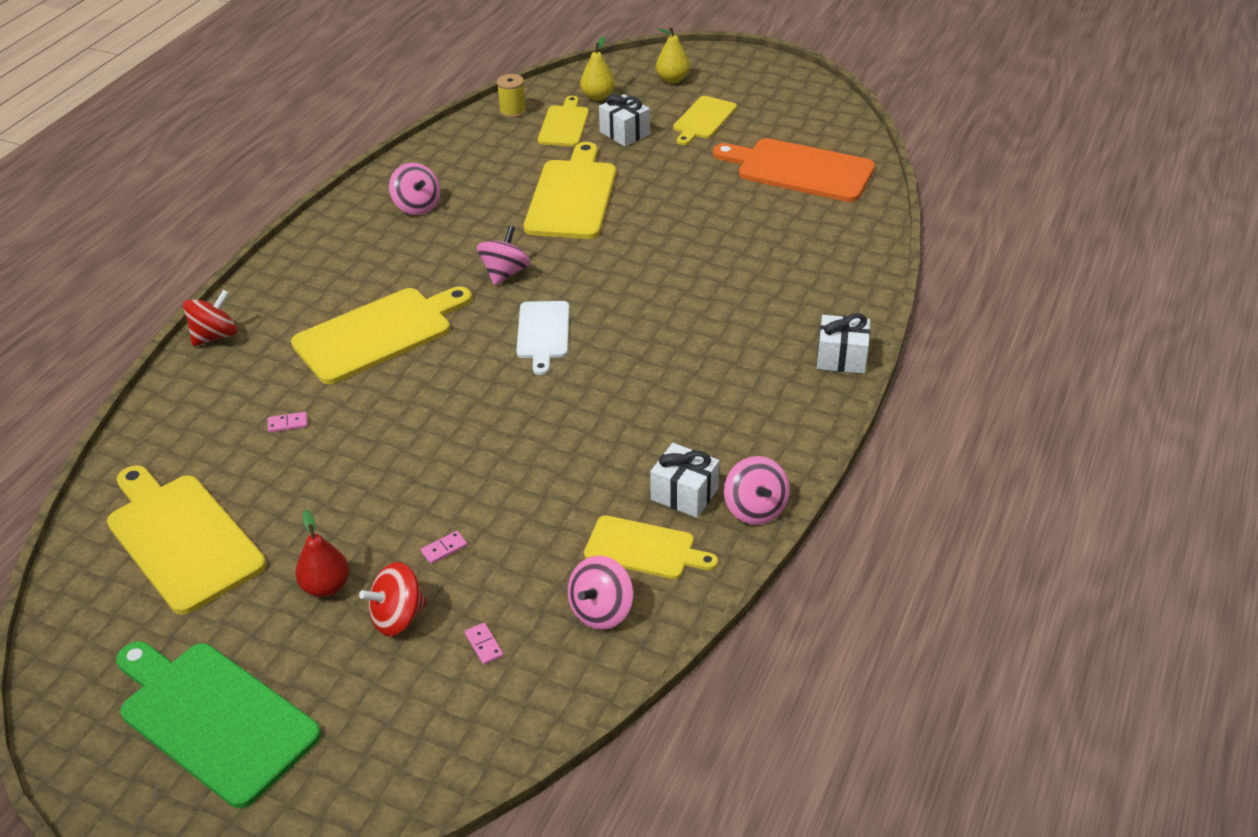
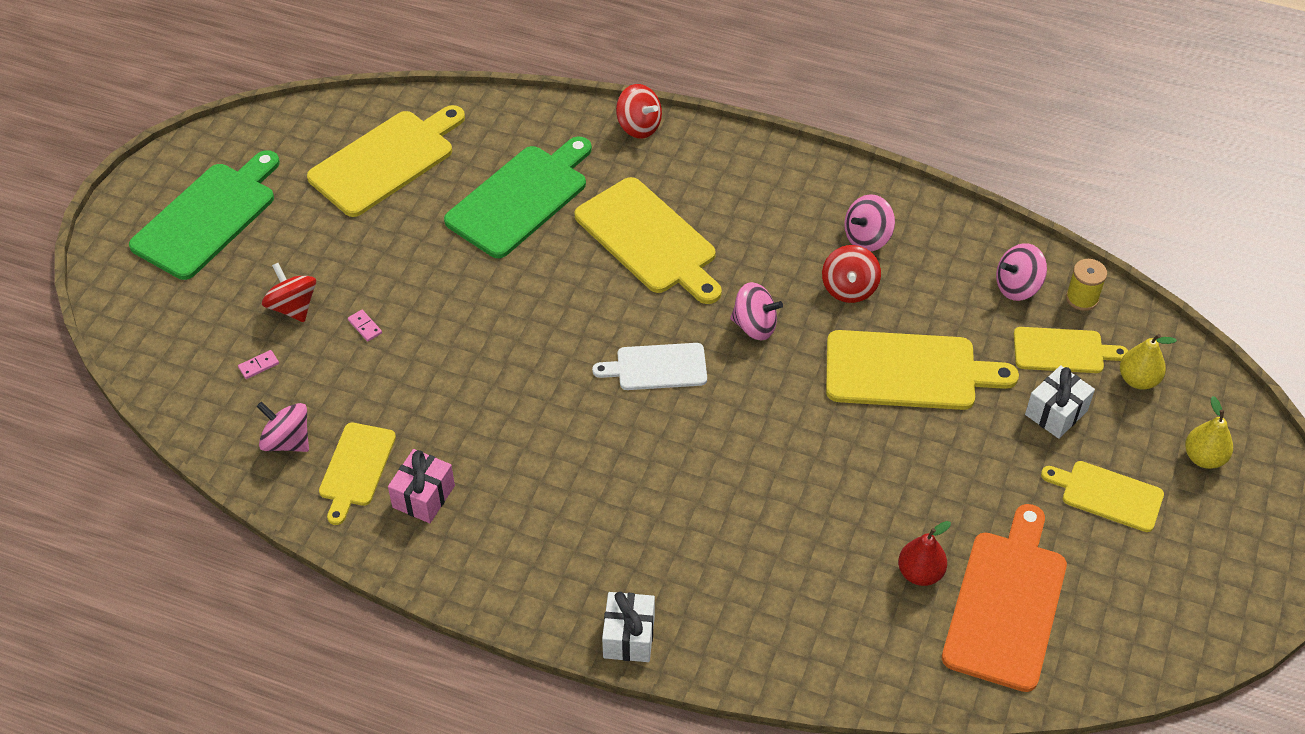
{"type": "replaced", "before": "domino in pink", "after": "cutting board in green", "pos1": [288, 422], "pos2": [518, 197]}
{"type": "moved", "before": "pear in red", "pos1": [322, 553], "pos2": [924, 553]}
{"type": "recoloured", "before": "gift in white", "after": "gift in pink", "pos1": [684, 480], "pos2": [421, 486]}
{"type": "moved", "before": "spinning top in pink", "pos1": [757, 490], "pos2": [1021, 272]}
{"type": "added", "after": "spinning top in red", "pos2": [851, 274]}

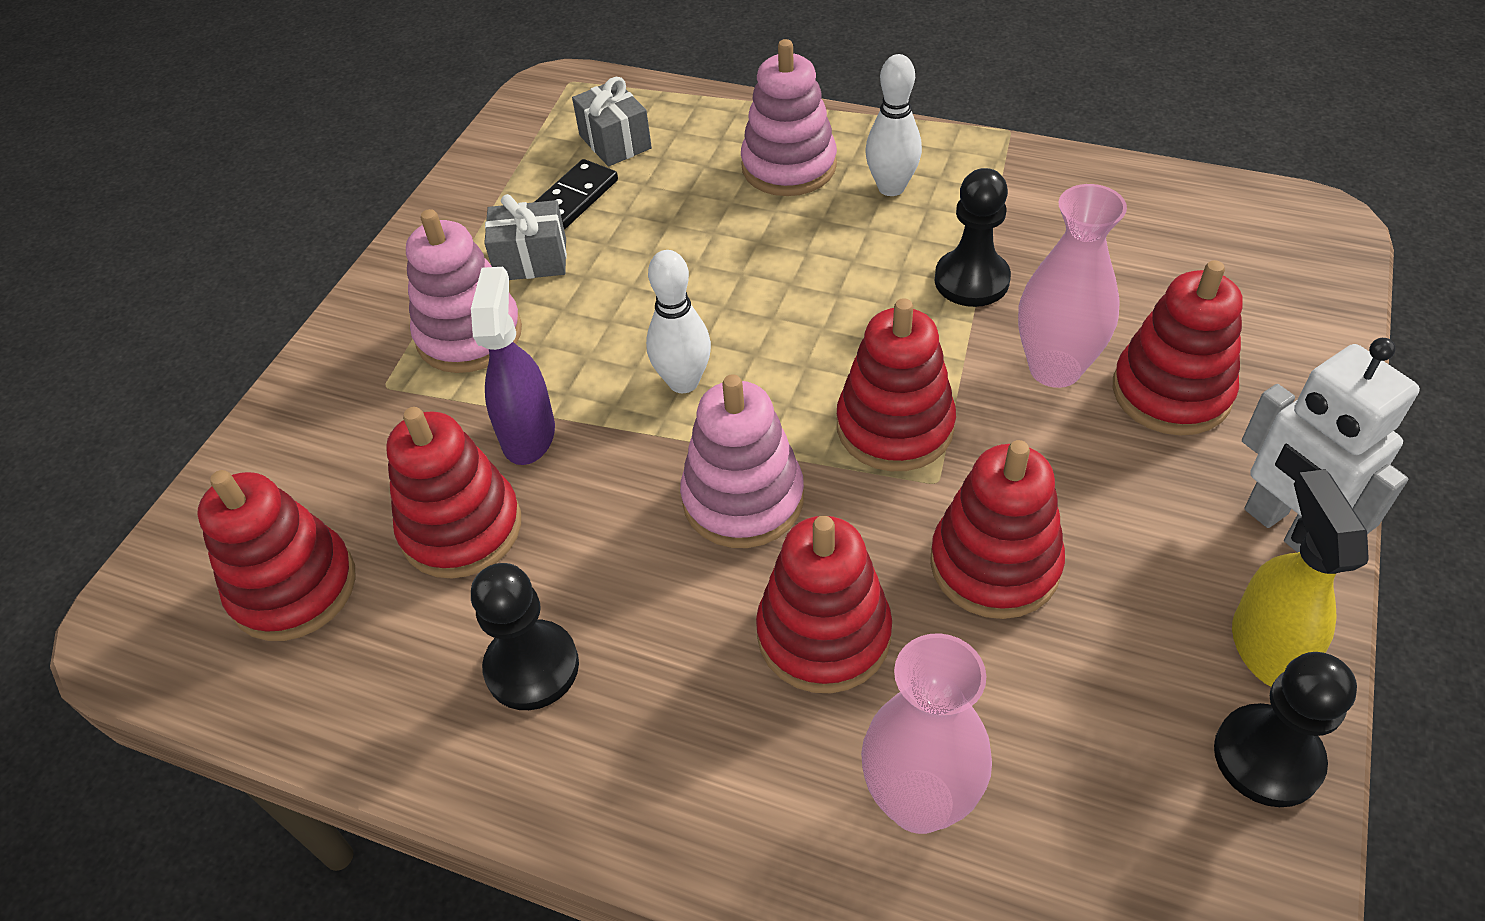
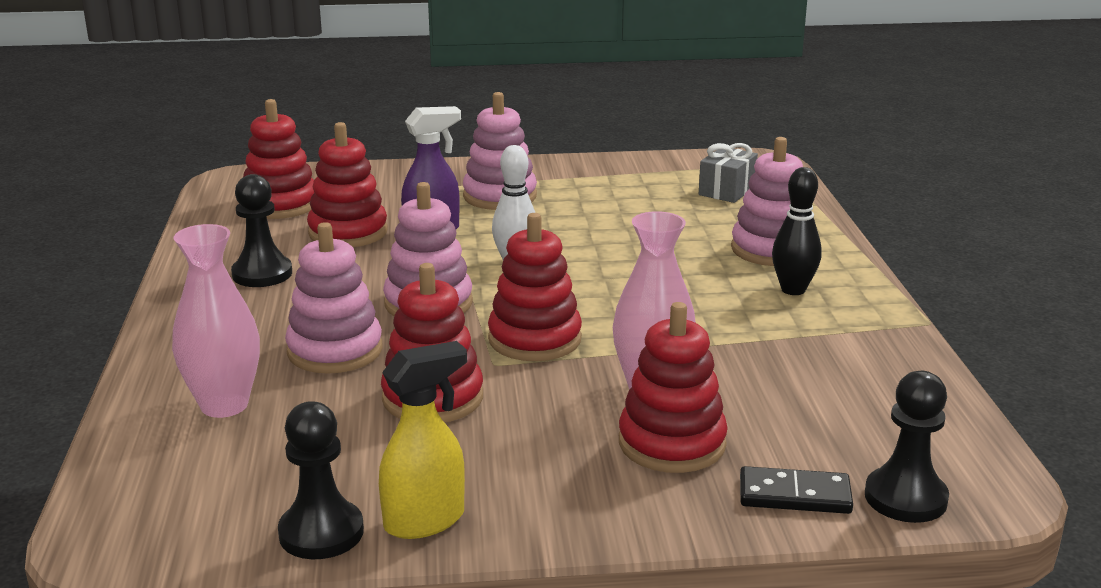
{"type": "removed", "before": "gift in grey", "pos1": [525, 237]}
{"type": "moved", "before": "domino in black", "pos1": [576, 194], "pos2": [796, 490]}
{"type": "recoloured", "before": "stacking toy in red", "after": "stacking toy in pink", "pos1": [824, 604], "pos2": [333, 298]}
{"type": "recoloured", "before": "bowling pin in white", "after": "bowling pin in black", "pos1": [893, 125], "pos2": [797, 231]}
{"type": "moved", "before": "pawn in black", "pos1": [973, 237], "pos2": [907, 447]}
{"type": "removed", "before": "robot in white", "pos1": [1331, 445]}

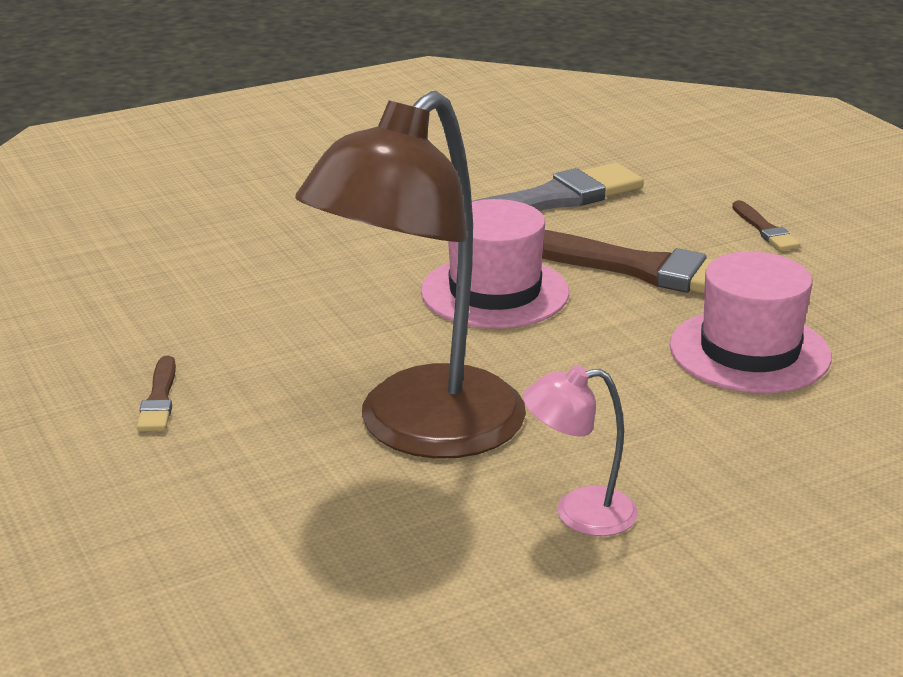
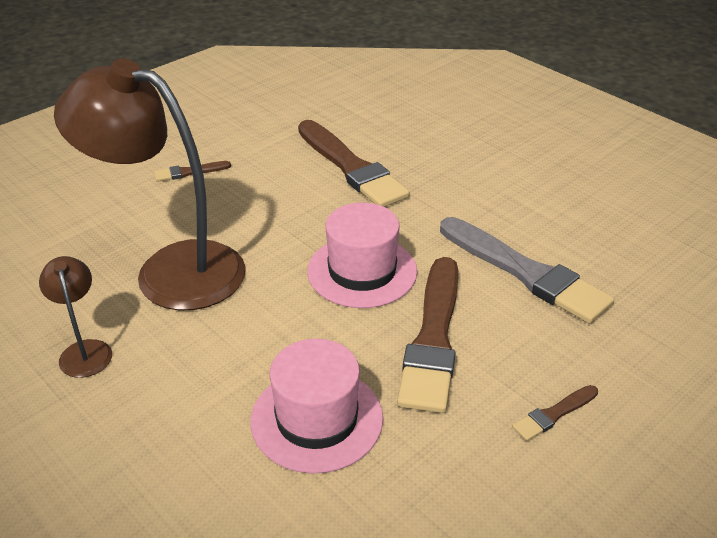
{"type": "recoloured", "before": "lamp in pink", "after": "lamp in brown", "pos1": [580, 450], "pos2": [75, 317]}
{"type": "added", "after": "brush in brown", "pos2": [354, 163]}

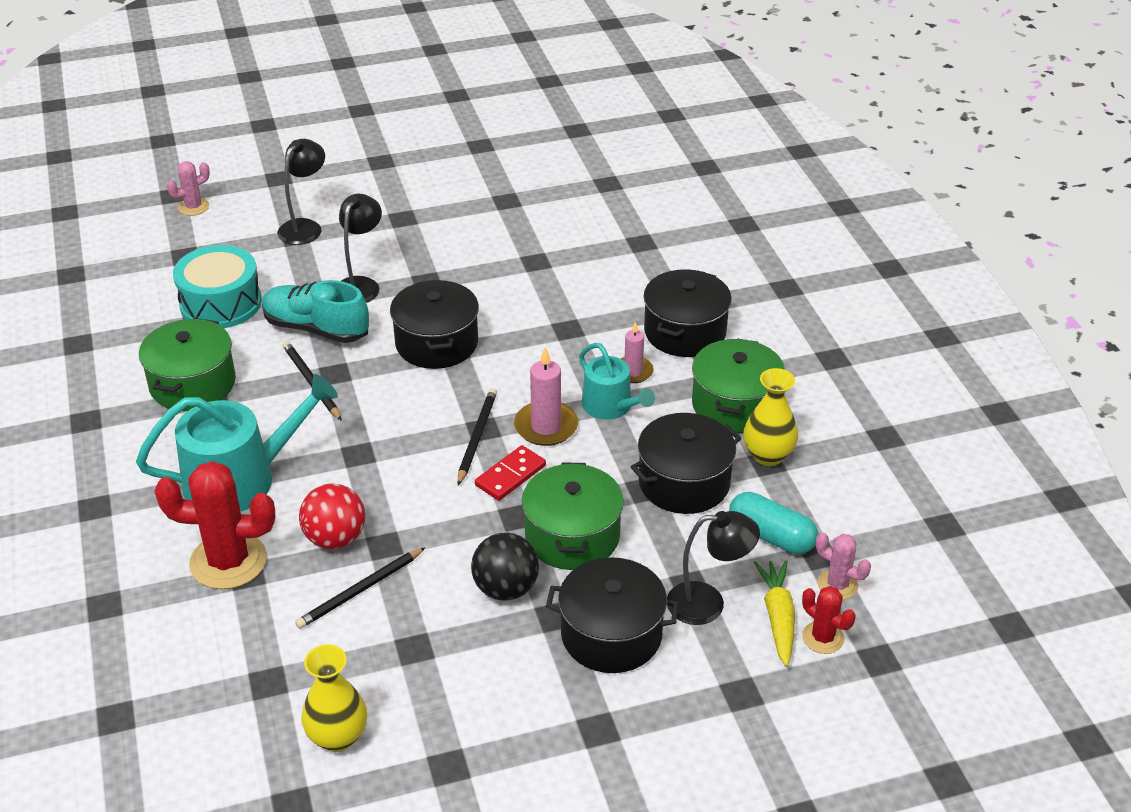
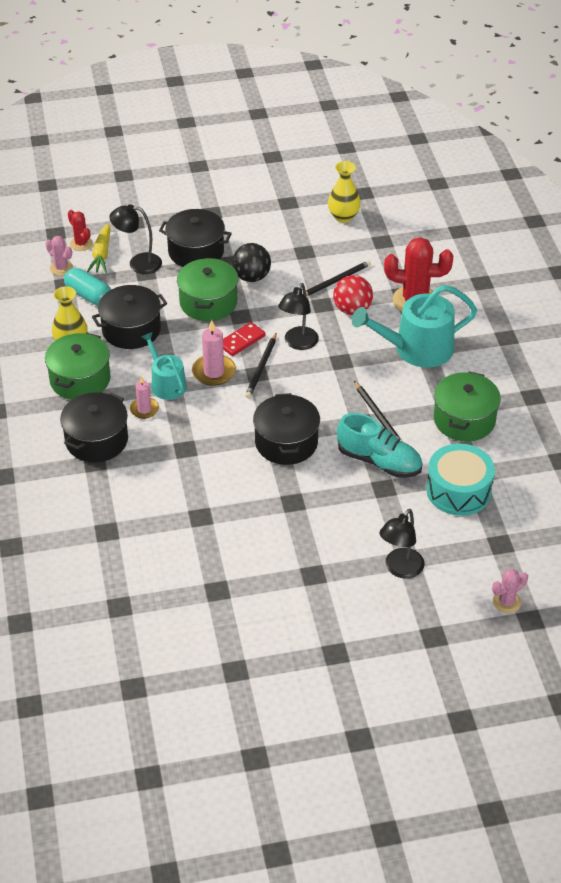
{"type": "moved", "before": "lamp in black", "pos1": [360, 248], "pos2": [298, 316]}

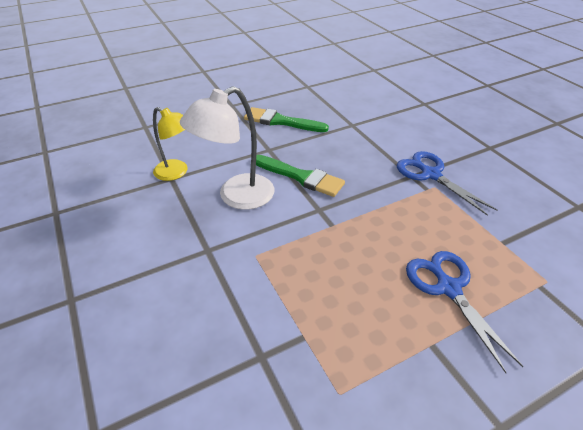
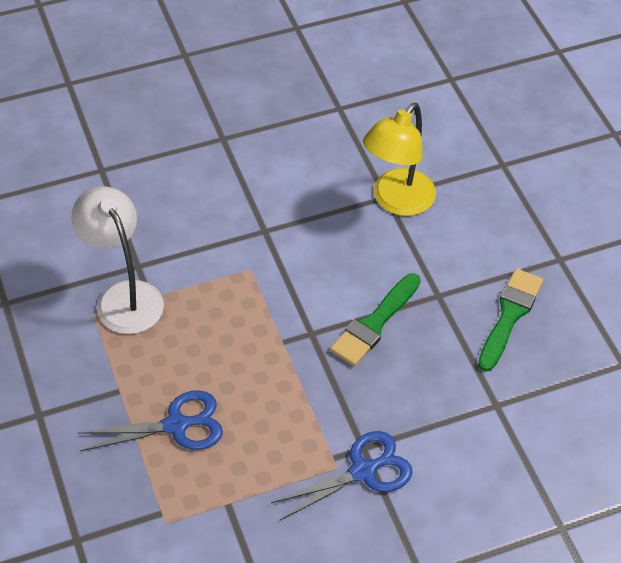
{"type": "resized", "before": "lamp in yellow", "pos1": [170, 144], "pos2": [399, 159], "scale": 1.51}
{"type": "moved", "before": "lamp in white", "pos1": [227, 148], "pos2": [117, 260]}

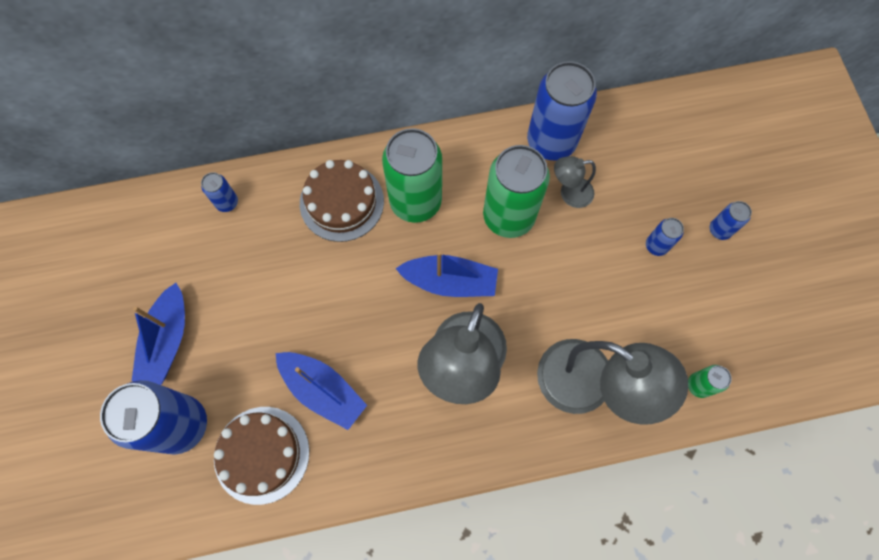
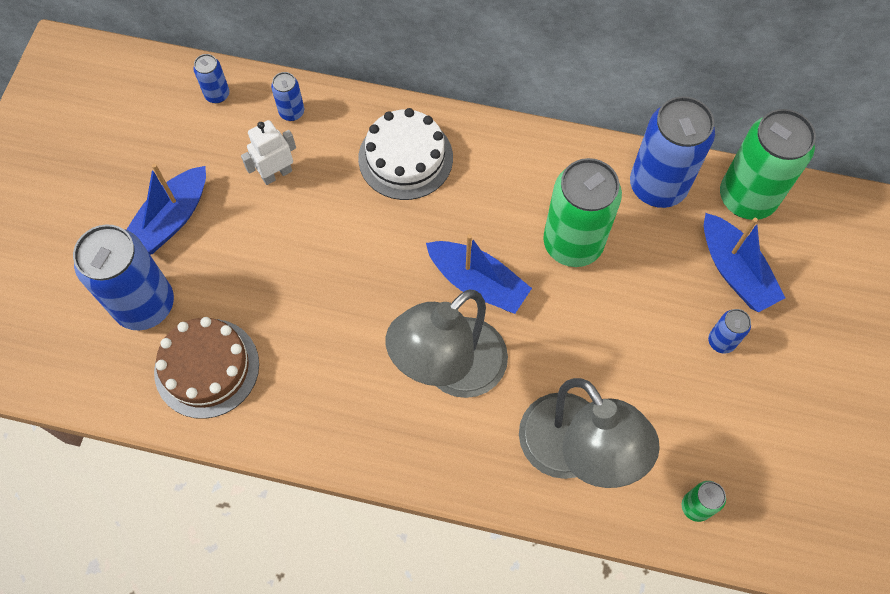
{"type": "moved", "before": "boat in blue", "pos1": [321, 391], "pos2": [744, 262]}
{"type": "recoloured", "before": "cake in brown", "after": "cake in white", "pos1": [342, 201], "pos2": [405, 154]}
{"type": "moved", "before": "can in green", "pos1": [412, 175], "pos2": [768, 164]}
{"type": "removed", "before": "lamp in grey", "pos1": [575, 182]}
{"type": "moved", "before": "can in blue", "pos1": [730, 220], "pos2": [211, 78]}
{"type": "added", "after": "robot in white", "pos2": [268, 152]}

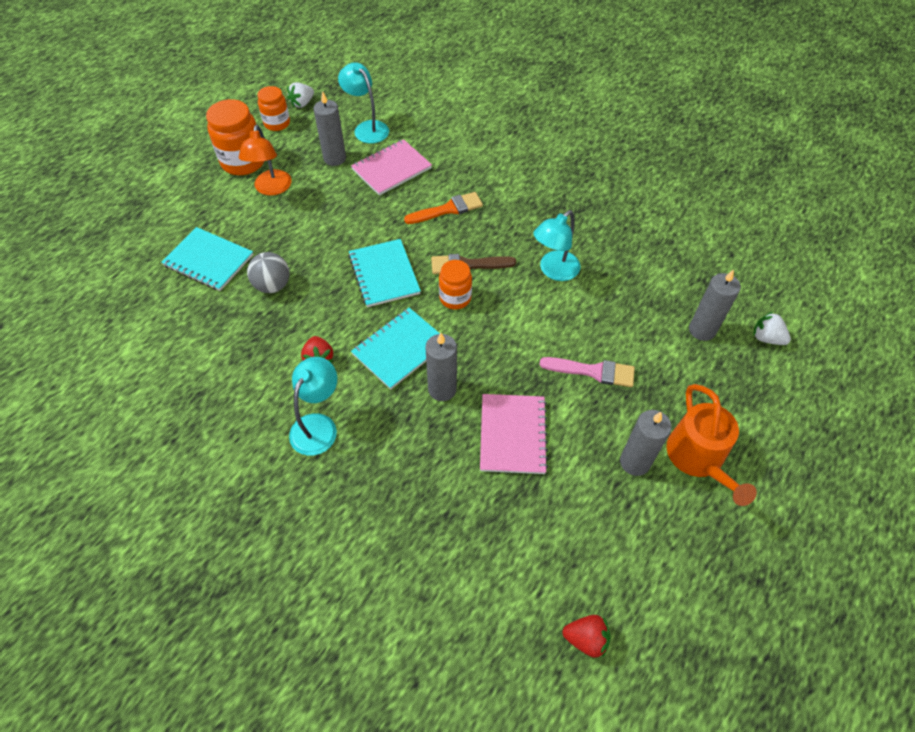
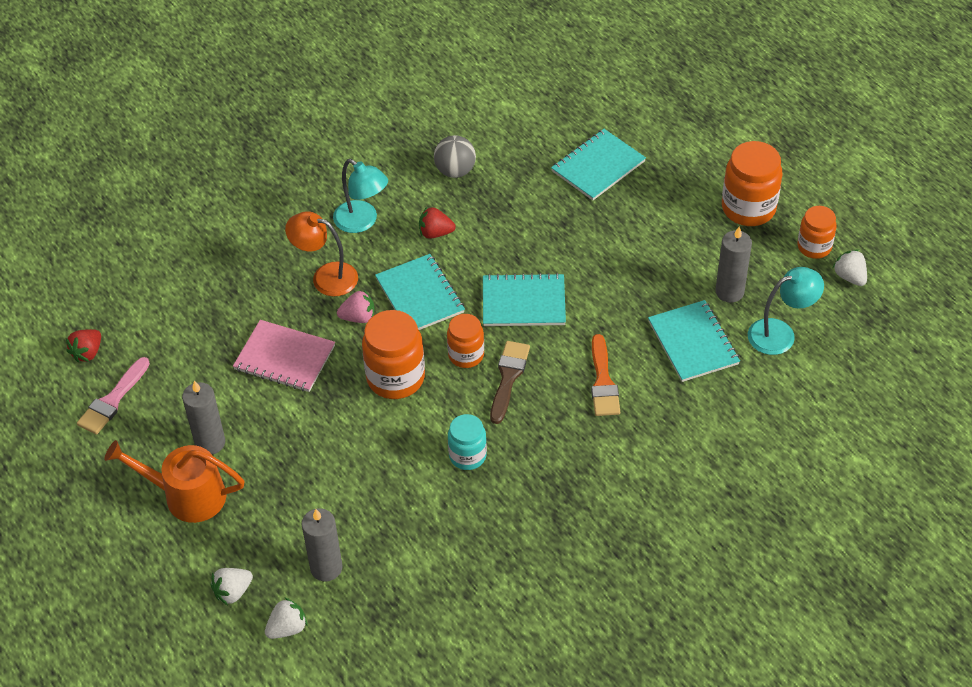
{"type": "moved", "before": "lamp in orange", "pos1": [265, 160], "pos2": [321, 253]}
{"type": "moved", "before": "ball in grey", "pos1": [268, 272], "pos2": [455, 156]}
{"type": "recoloured", "before": "notebook in pink", "after": "notebook in turquoise", "pos1": [391, 167], "pos2": [694, 341]}
{"type": "replaced", "before": "candle in grey", "after": "strawberry in pink", "pos1": [441, 367], "pos2": [356, 306]}
{"type": "replaced", "before": "lamp in turquoise", "after": "jar in turquoise", "pos1": [556, 245], "pos2": [467, 442]}
{"type": "moved", "before": "brush in pink", "pos1": [587, 372], "pos2": [113, 396]}
{"type": "added", "after": "strawberry in white", "pos2": [232, 586]}
{"type": "added", "after": "jar in orange", "pos2": [393, 354]}

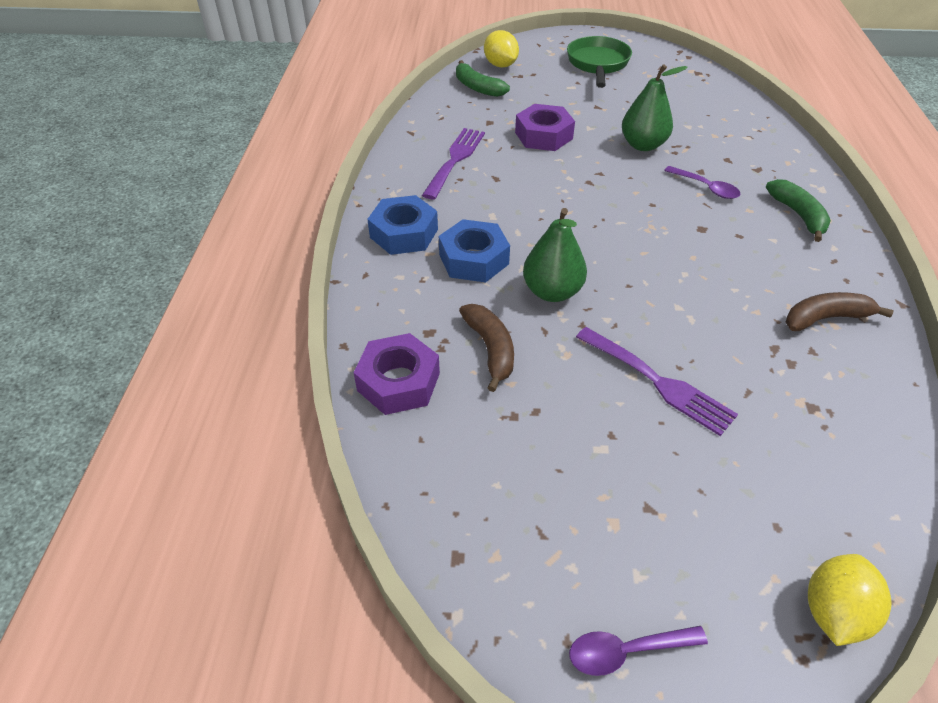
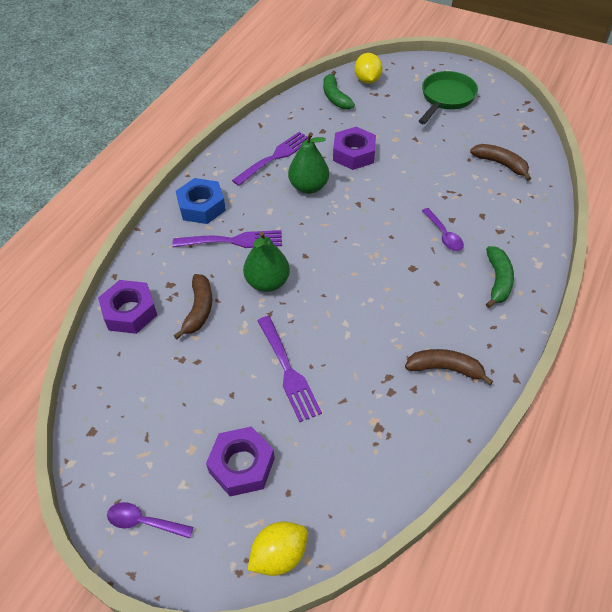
{"type": "replaced", "before": "nut in blue", "after": "fork in purple", "pos1": [474, 251], "pos2": [227, 239]}
{"type": "moved", "before": "pear in green", "pos1": [655, 107], "pos2": [308, 163]}
{"type": "added", "after": "nut in purple", "pos2": [240, 461]}
{"type": "added", "after": "banana in brown", "pos2": [500, 162]}

